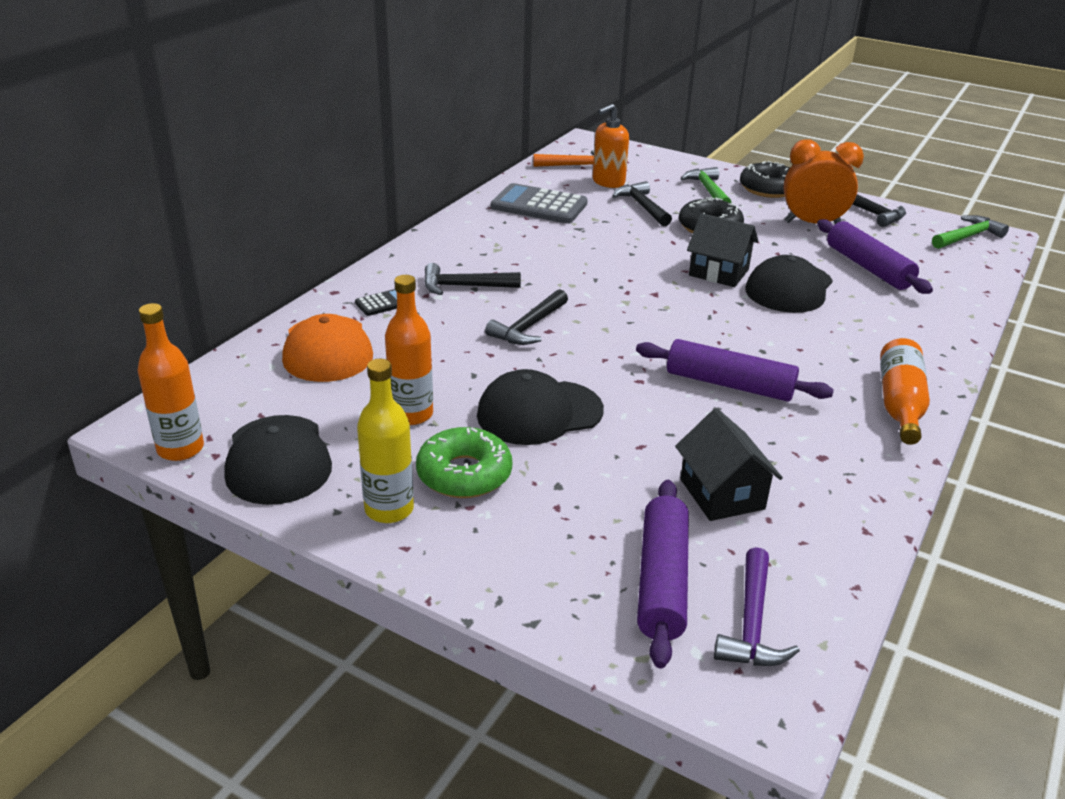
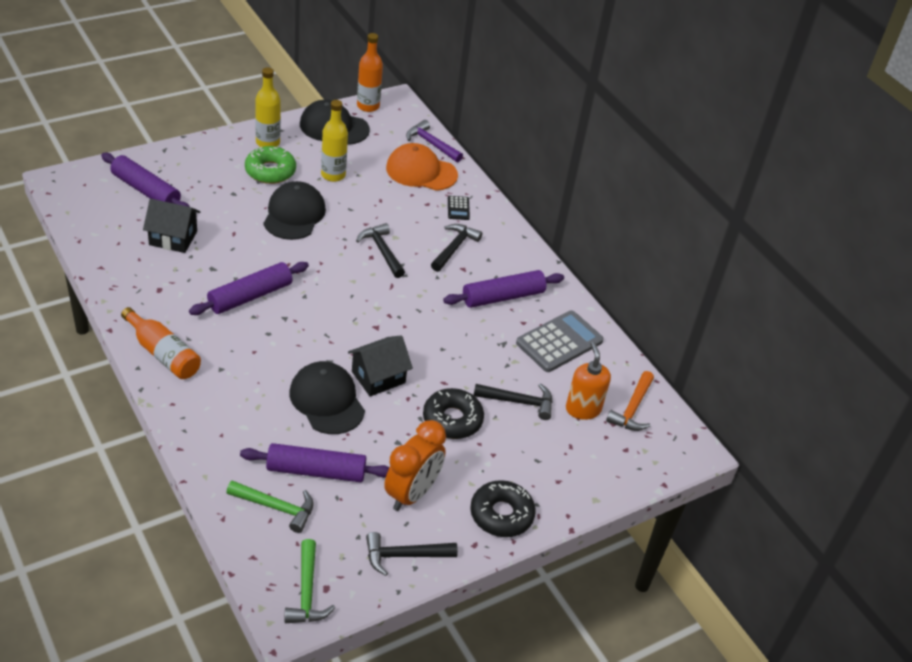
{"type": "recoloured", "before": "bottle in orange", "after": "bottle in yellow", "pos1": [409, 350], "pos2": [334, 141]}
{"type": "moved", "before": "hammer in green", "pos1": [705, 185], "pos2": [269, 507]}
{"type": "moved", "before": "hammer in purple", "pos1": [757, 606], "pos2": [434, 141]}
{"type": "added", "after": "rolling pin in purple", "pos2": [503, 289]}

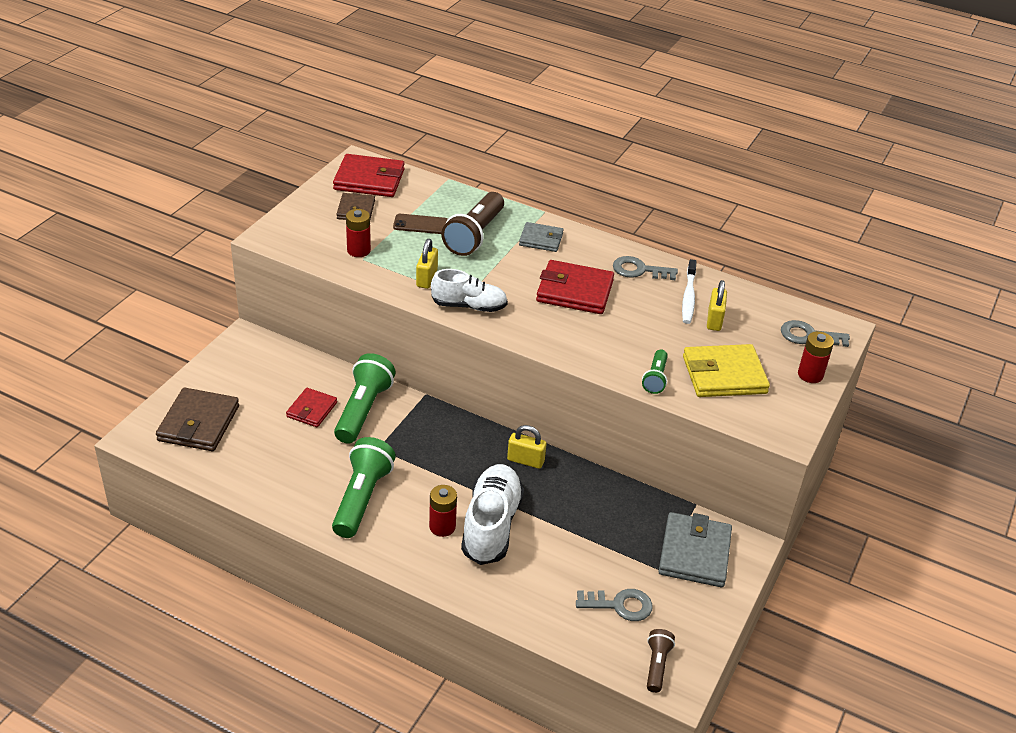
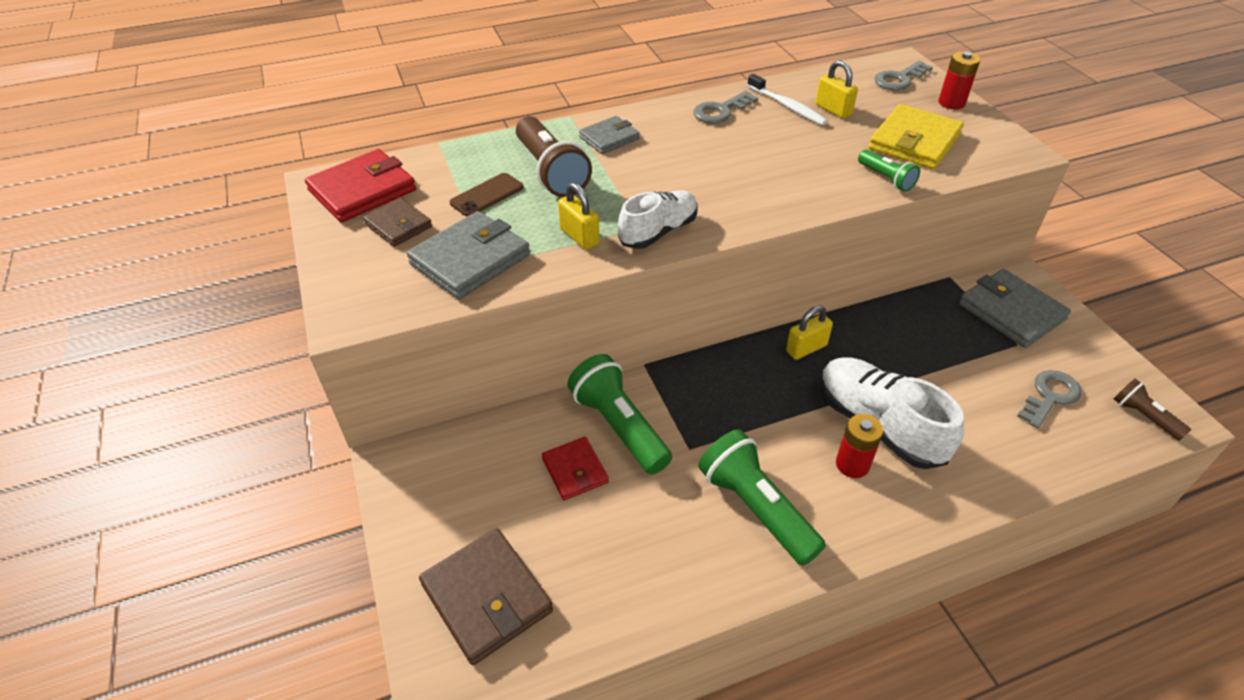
{"type": "replaced", "before": "battery in red", "after": "wallet in grey", "pos1": [358, 233], "pos2": [468, 255]}
{"type": "removed", "before": "wallet in red", "pos1": [575, 287]}

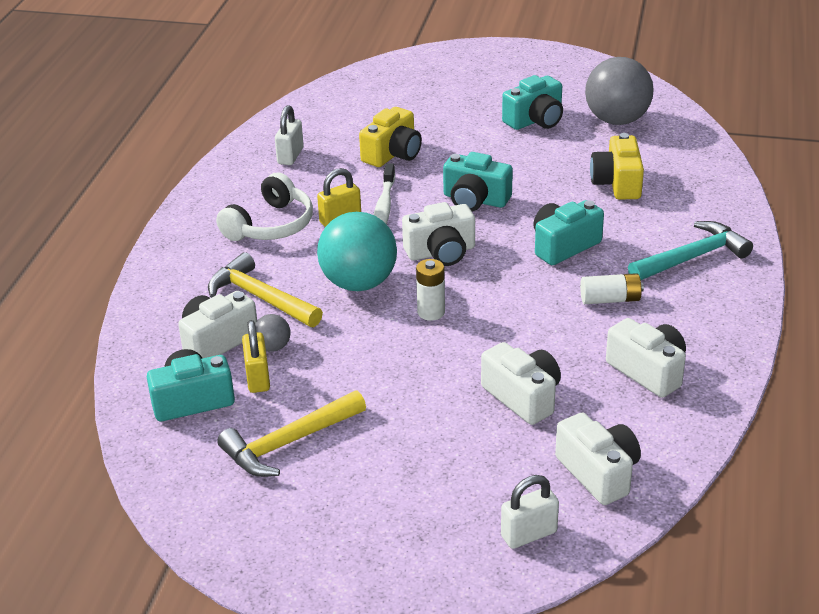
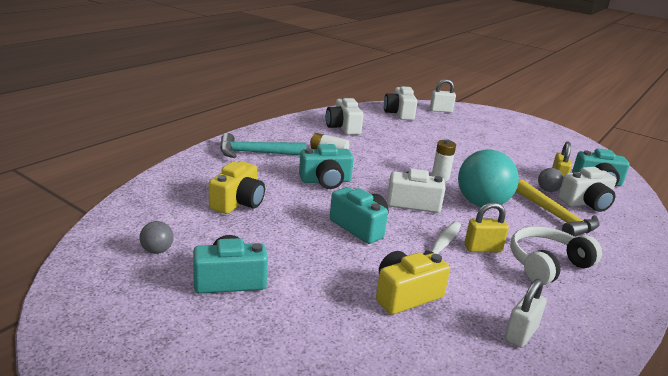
{"type": "removed", "before": "hammer in yellow", "pos1": [291, 434]}
{"type": "removed", "before": "camera in white", "pos1": [521, 383]}
{"type": "resized", "before": "ball in grey", "pos1": [619, 91], "pos2": [156, 237], "scale": 0.45}

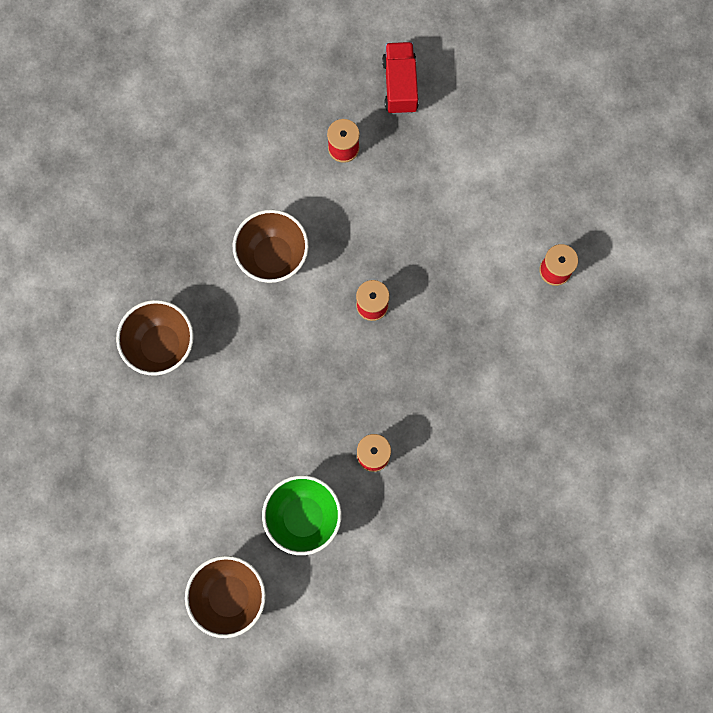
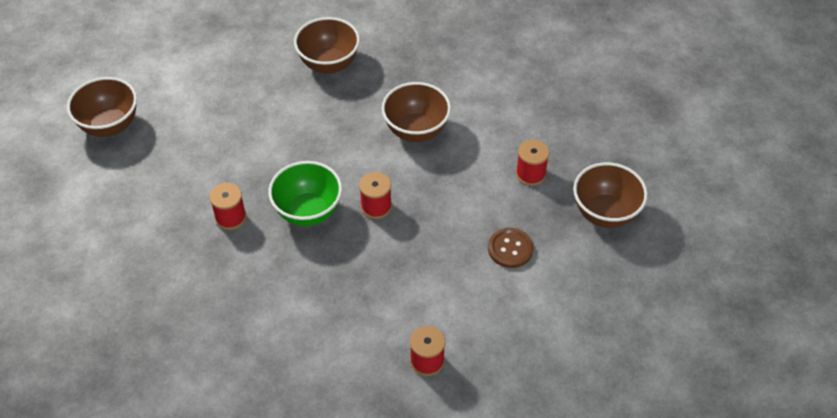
{"type": "moved", "before": "bowl in green", "pos1": [302, 515], "pos2": [305, 193]}
{"type": "replaced", "before": "truck in red", "after": "bowl in brown", "pos1": [400, 78], "pos2": [610, 195]}
{"type": "added", "after": "button in brown", "pos2": [511, 248]}

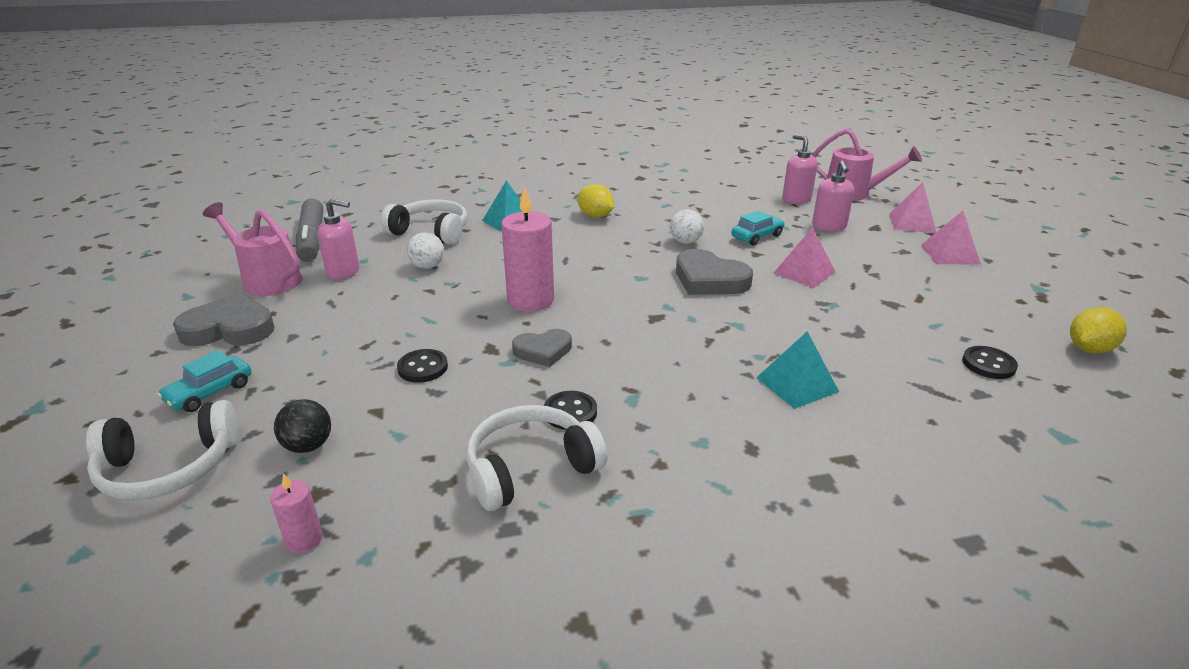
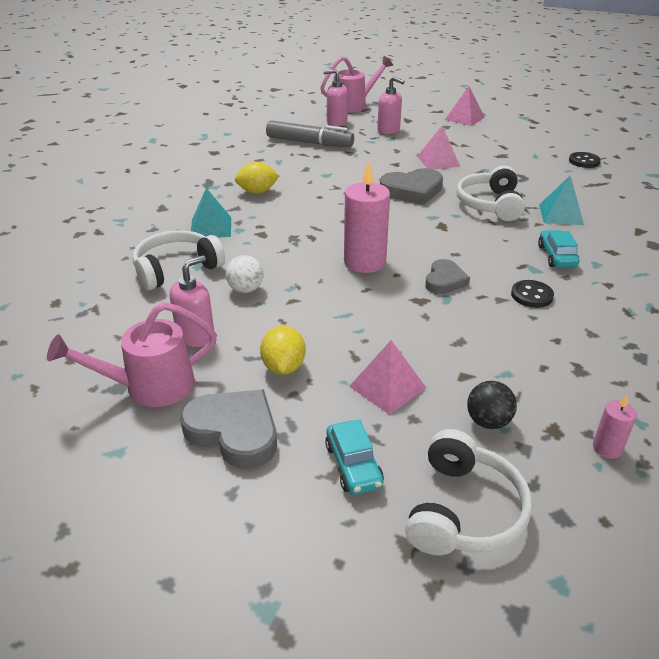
{"type": "turned", "before": "heart in grey", "pos1": [224, 319], "pos2": [228, 429], "turn": 90}
{"type": "moved", "before": "marker in grey", "pos1": [309, 230], "pos2": [310, 133]}
{"type": "removed", "before": "button in black", "pos1": [422, 366]}
{"type": "moved", "before": "headphones in white", "pos1": [537, 458], "pos2": [490, 193]}
{"type": "removed", "before": "ball in white", "pos1": [687, 226]}
{"type": "moved", "before": "car in turquoise", "pos1": [758, 228], "pos2": [558, 248]}
{"type": "moved", "before": "pyramid in pink", "pos1": [912, 207], "pos2": [387, 377]}
{"type": "moved", "before": "lemon in yellow", "pos1": [1098, 330], "pos2": [283, 350]}

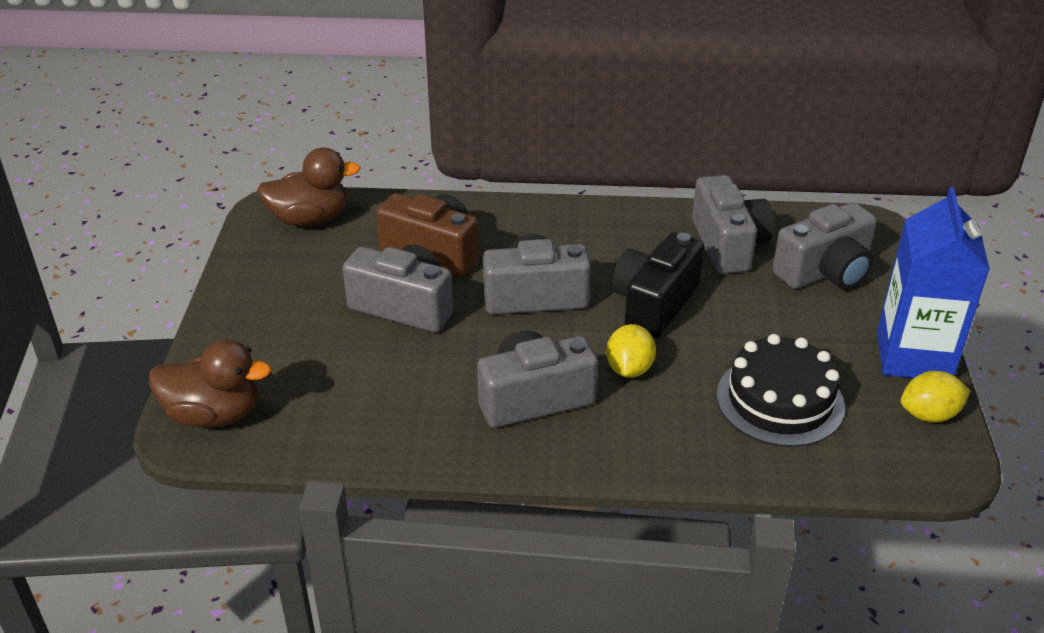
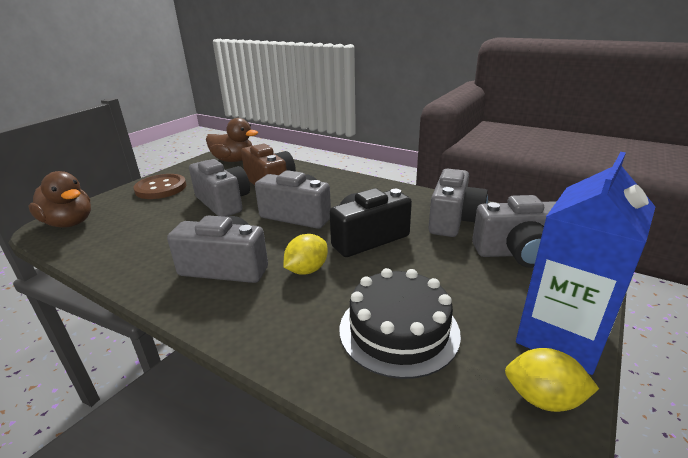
{"type": "added", "after": "button in brown", "pos2": [159, 186]}

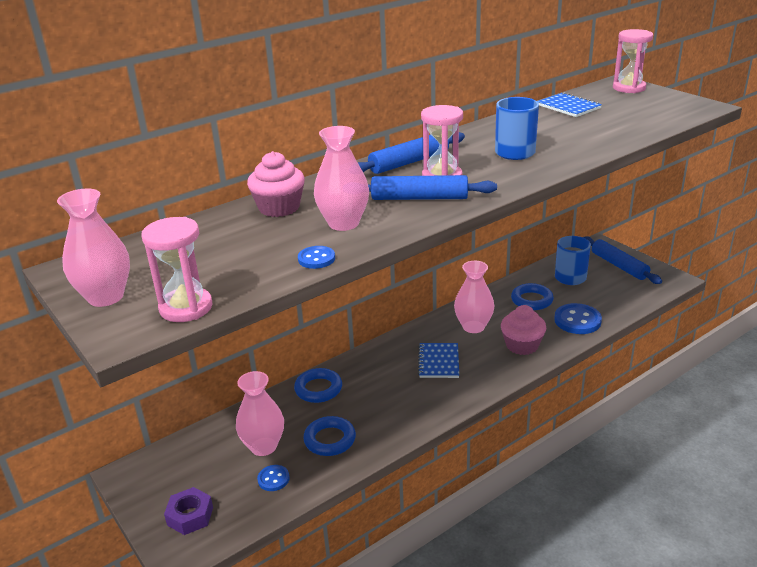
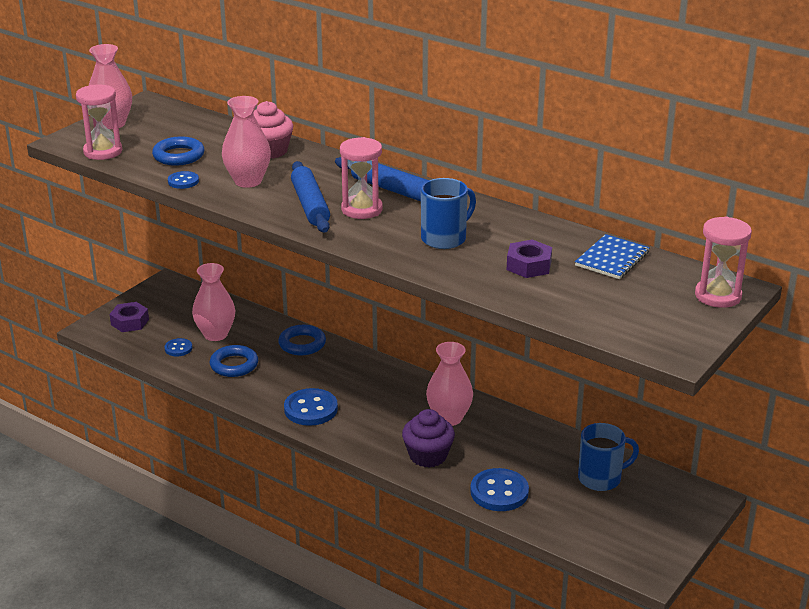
{"type": "removed", "before": "notebook in blue", "pos1": [438, 360]}
{"type": "recoloured", "before": "cupcake in pink", "after": "cupcake in purple", "pos1": [523, 330], "pos2": [428, 438]}
{"type": "moved", "before": "ring in blue", "pos1": [532, 296], "pos2": [178, 151]}
{"type": "removed", "before": "rolling pin in blue", "pos1": [622, 260]}
{"type": "added", "after": "button in blue", "pos2": [311, 407]}
{"type": "added", "after": "nut in purple", "pos2": [529, 259]}

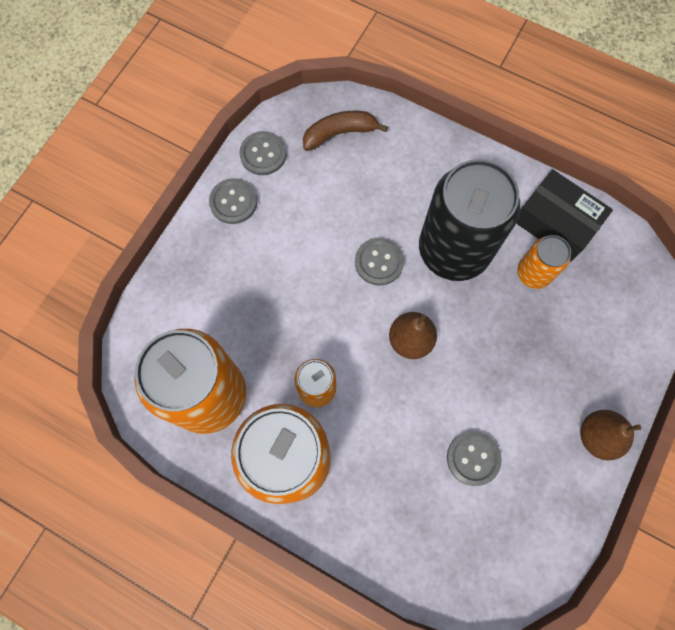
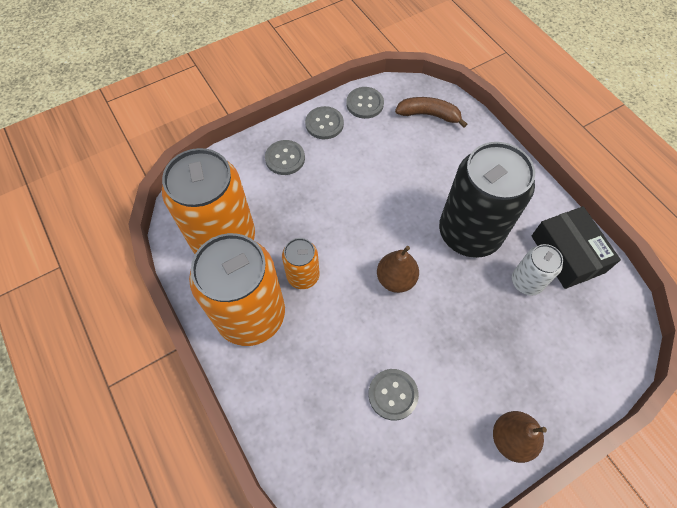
{"type": "moved", "before": "button in grey", "pos1": [379, 261], "pos2": [285, 157]}
{"type": "recoloured", "before": "can in orange", "after": "can in white", "pos1": [544, 262], "pos2": [537, 270]}

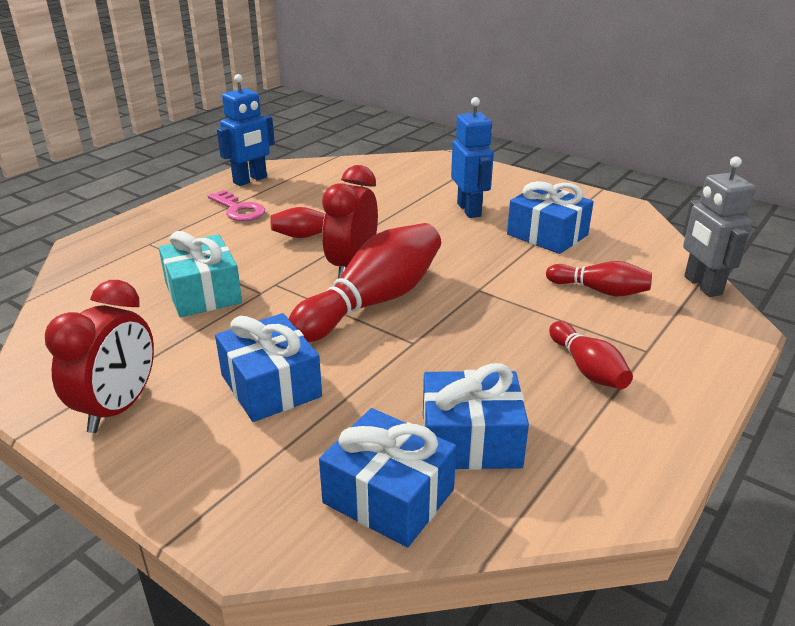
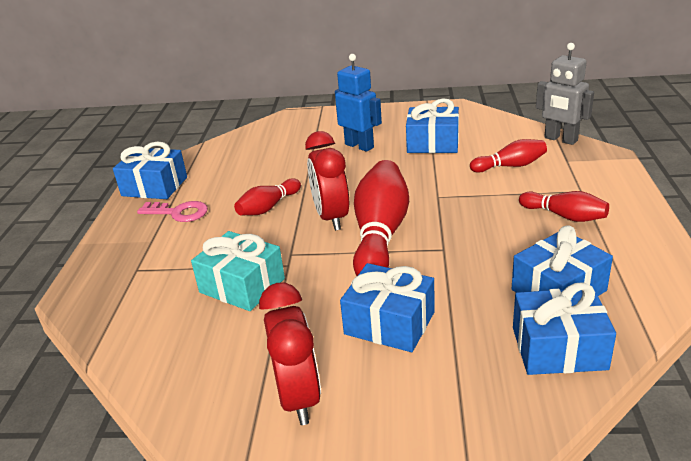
{"type": "replaced", "before": "robot in blue", "after": "gift in blue", "pos1": [246, 130], "pos2": [150, 170]}

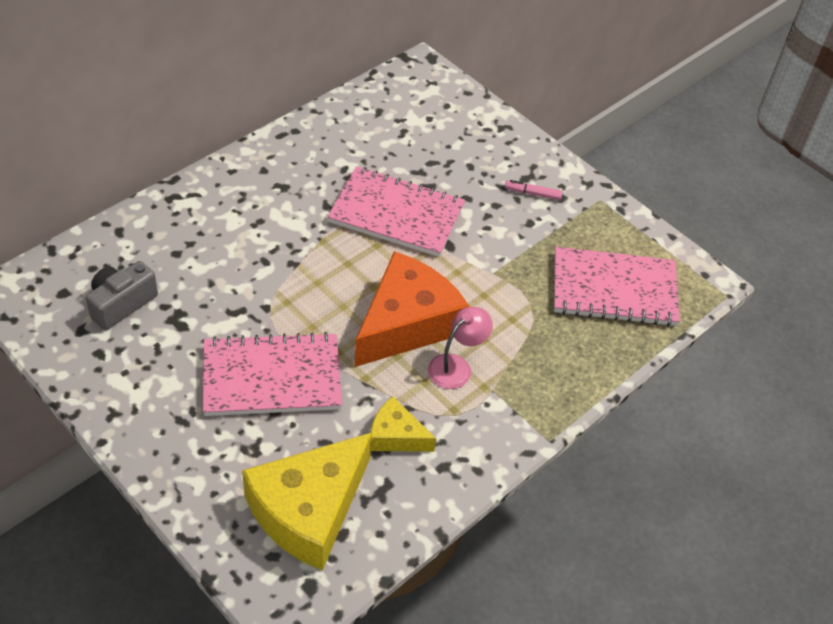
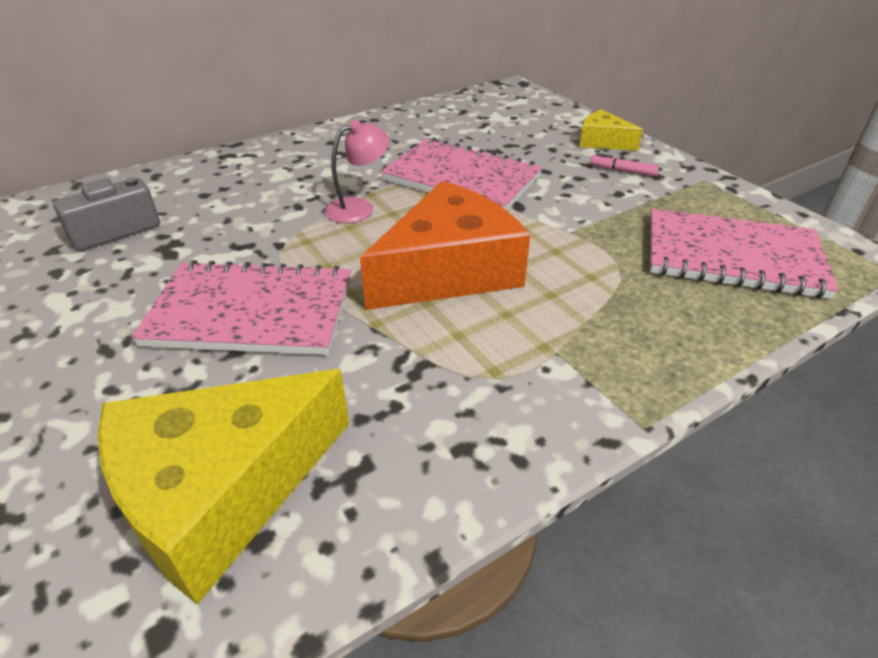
{"type": "moved", "before": "cheese in yellow", "pos1": [403, 424], "pos2": [611, 130]}
{"type": "moved", "before": "lamp in pink", "pos1": [460, 348], "pos2": [357, 171]}

